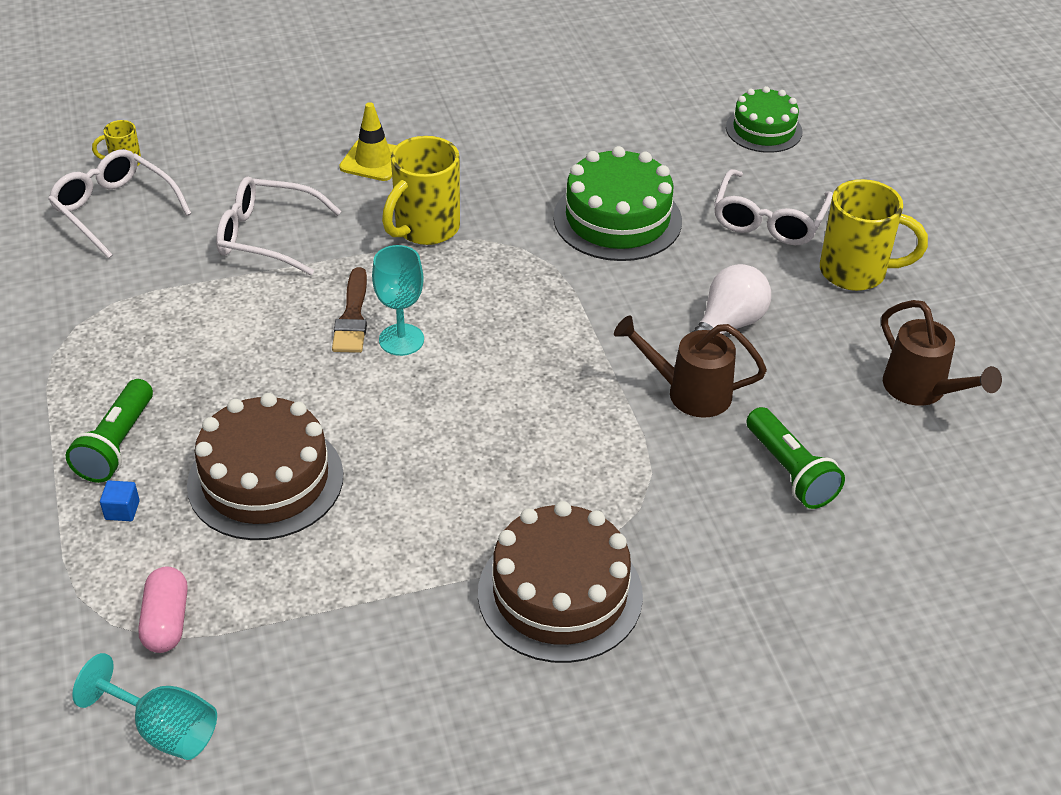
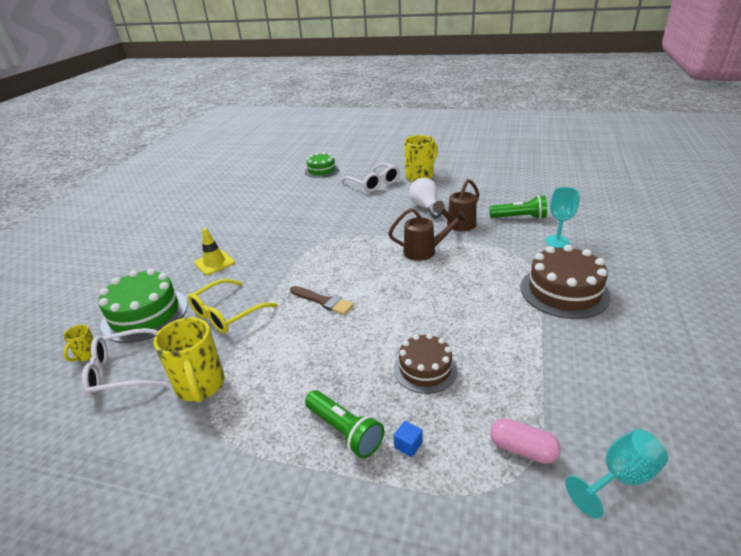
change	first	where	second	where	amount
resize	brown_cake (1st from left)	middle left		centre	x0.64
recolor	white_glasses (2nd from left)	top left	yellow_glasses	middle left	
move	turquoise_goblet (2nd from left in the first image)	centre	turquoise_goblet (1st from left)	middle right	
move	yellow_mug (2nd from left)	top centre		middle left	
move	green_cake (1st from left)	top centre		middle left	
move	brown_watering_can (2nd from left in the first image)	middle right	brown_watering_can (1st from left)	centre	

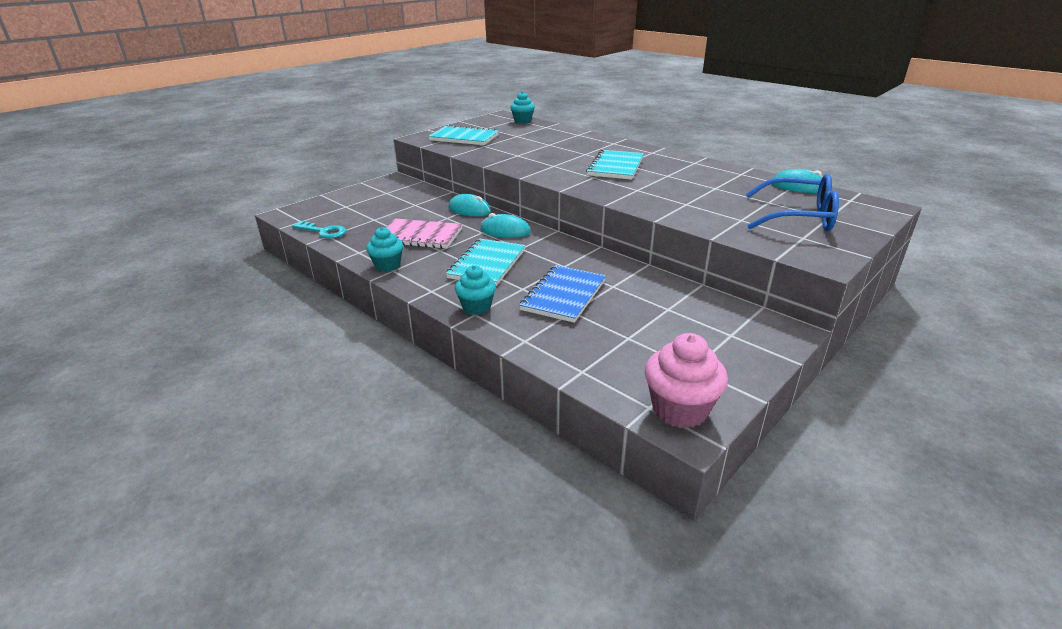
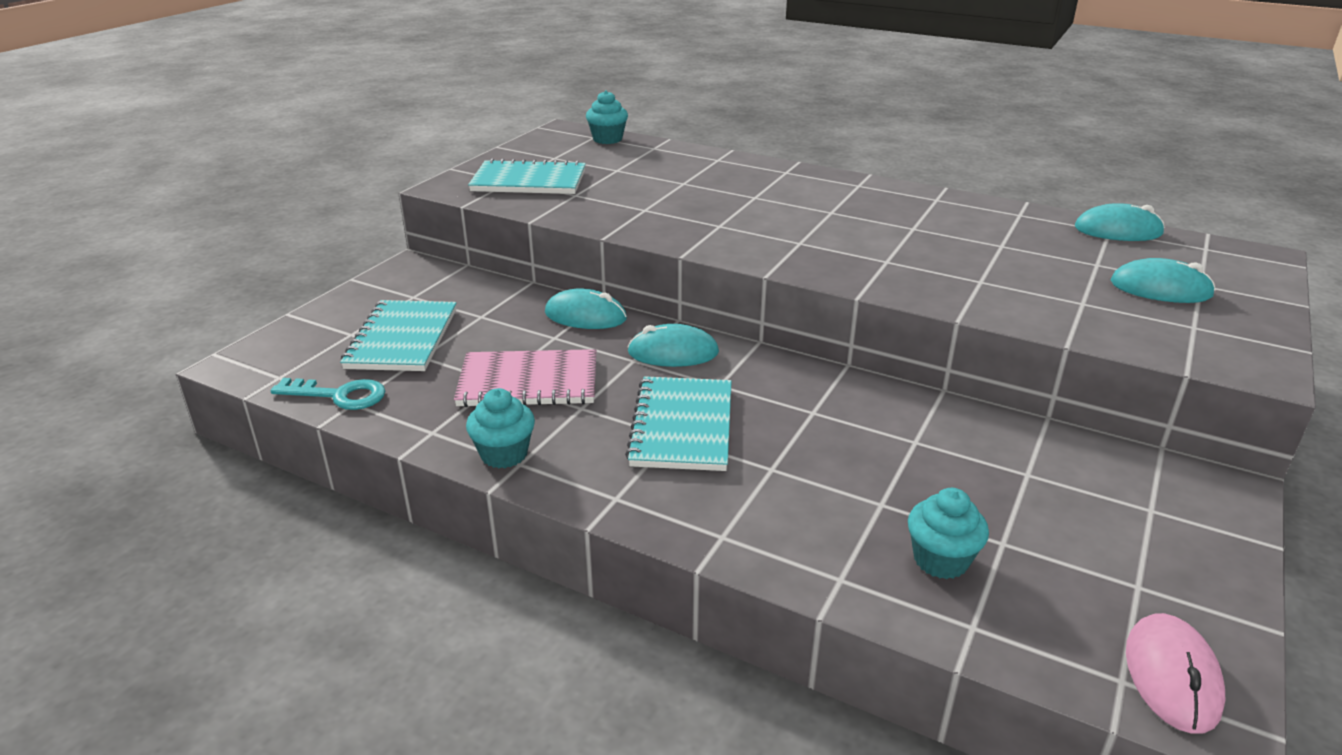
change	first	where	second	where	amount
move	turquoise_cupcake (2nd from left in the first image)	centre	turquoise_cupcake (3rd from left)	bottom right	
delete	blue_notebook	centre			
move	turquoise_notebook (3rd from left in the first image)	top centre	turquoise_notebook (1st from left)	middle left	
replace	pink_cupcake	centre	pink_mouse	bottom right	
replace	blue_glasses	top right	turquoise_mouse (4th from left)	middle right	

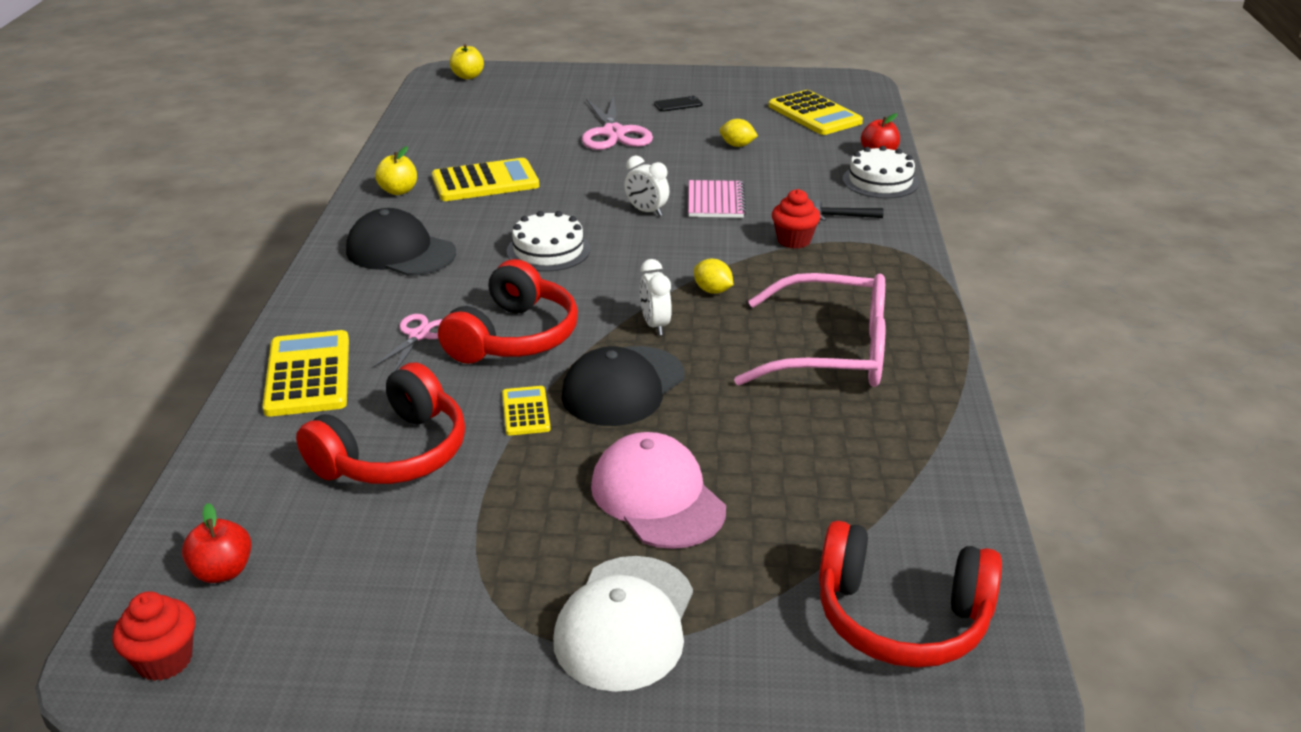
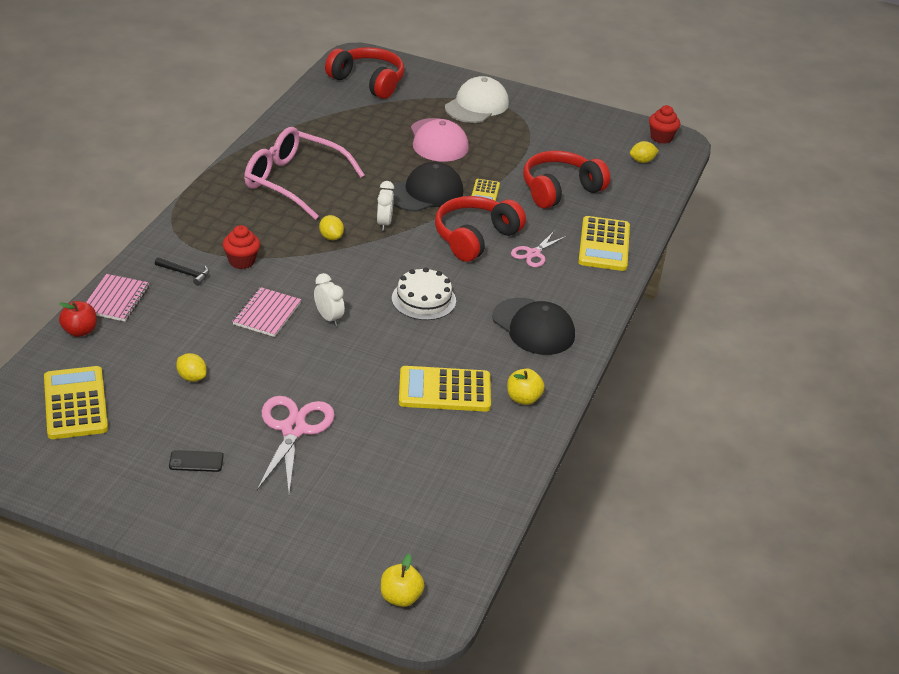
change	first	where	second	where	amount
replace	red_apple (1st from left)	bottom left	yellow_lemon (3rd from left)	top right	
replace	white_cake (2nd from left)	top right	pink_notebook (1st from left)	middle left	

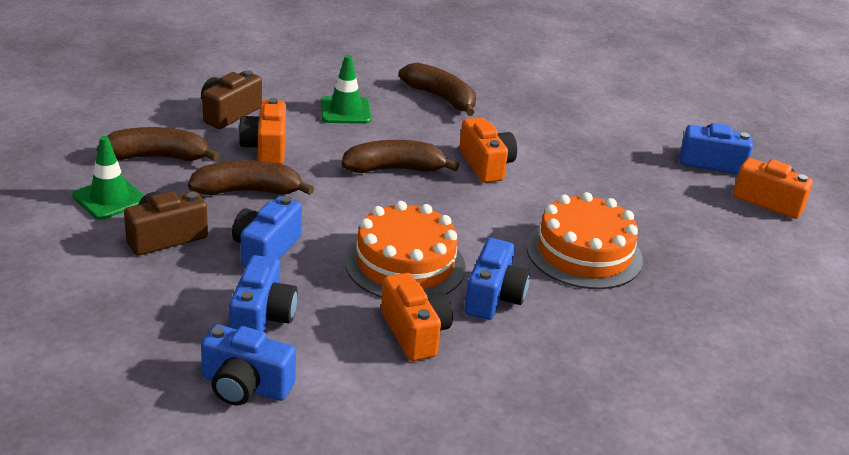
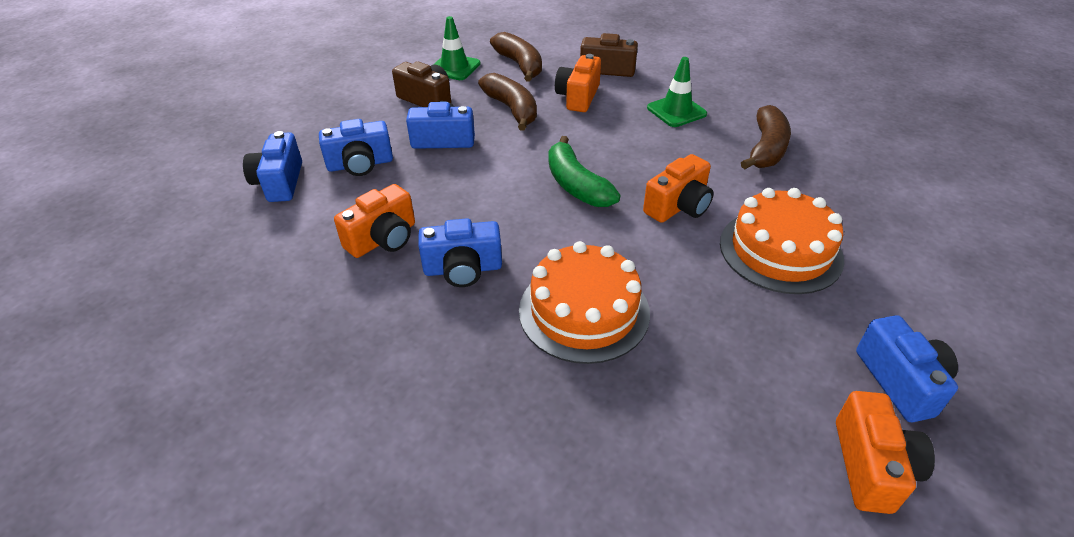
change	first	where	second	where	amount
rotate	orange_camera (1st from left in the first image)	top left	orange_camera (2nd from left)	top centre	45 degrees counterclockwise
delete	brown_banana (3rd from left)	centre			
move	orange_cake (1st from left in the first image)	centre	orange_cake (2nd from left)	middle right	
insert			green_banana	top centre	

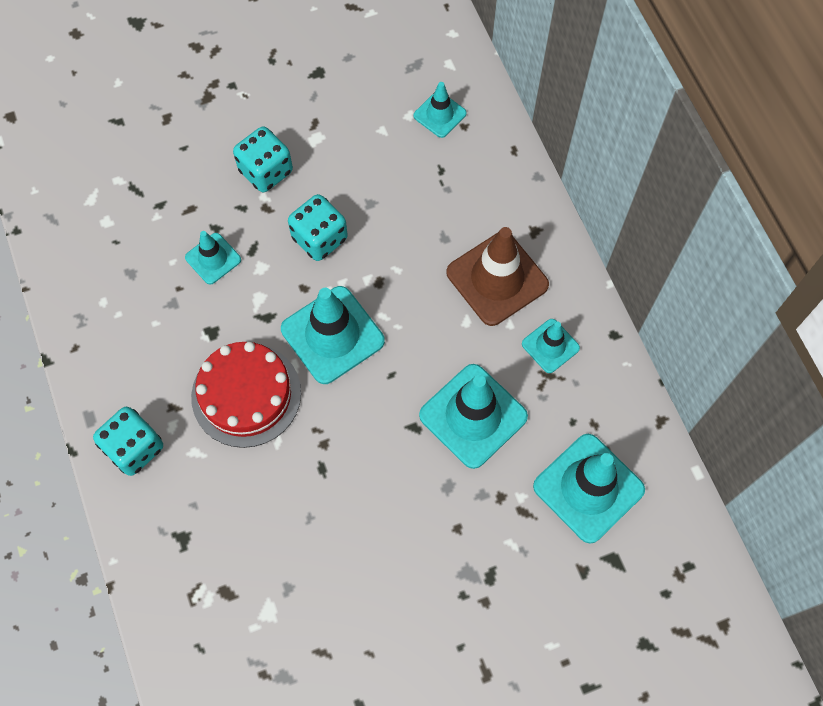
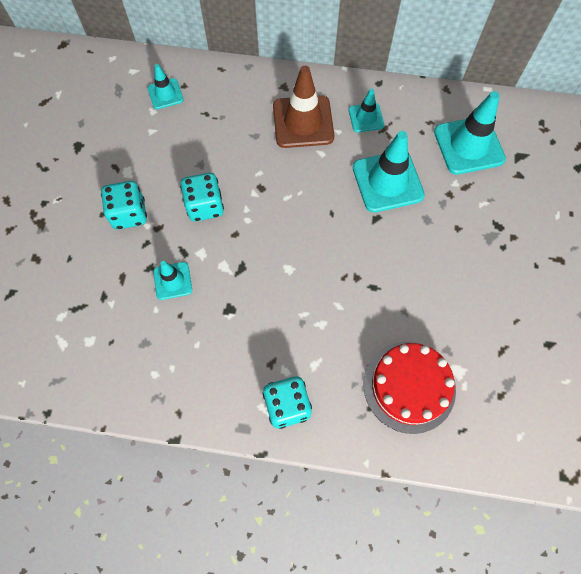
change	first	where	second	where	amount
move	red_cake	middle left		bottom right	
delete	turquoise_traffic_cone (2nd from left)	centre			

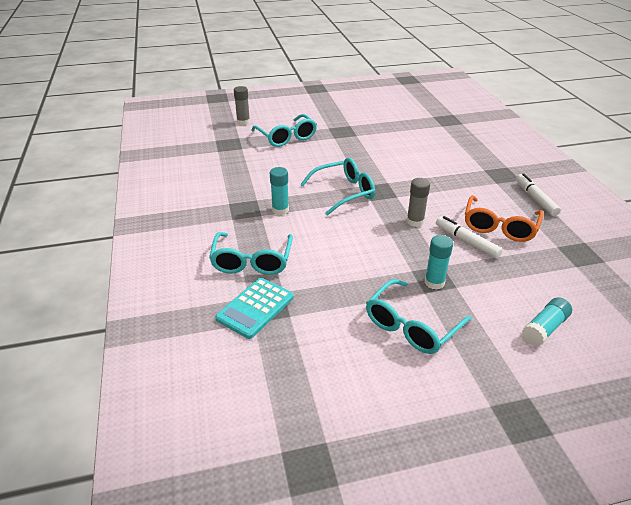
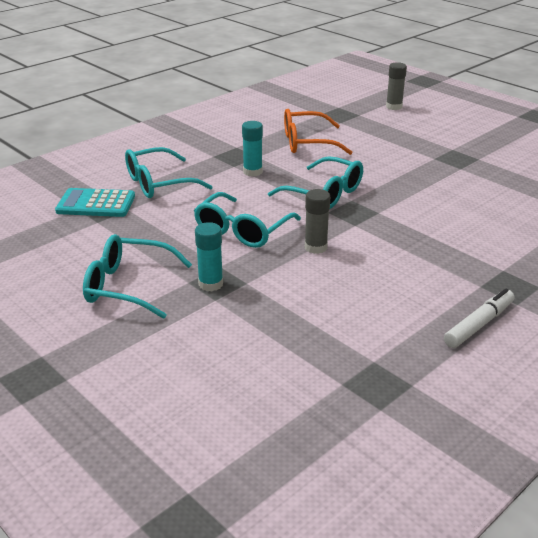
change	first	where	second	where	amount
move	turquoise_glasses (2nd from left in the first image)	top centre	turquoise_glasses (3rd from left)	centre	
delete	white_marker (1st from left)	middle right			
move	orange_glasses	middle right		top centre	
delete	turquoise_glue_stick (3rd from left)	middle right			

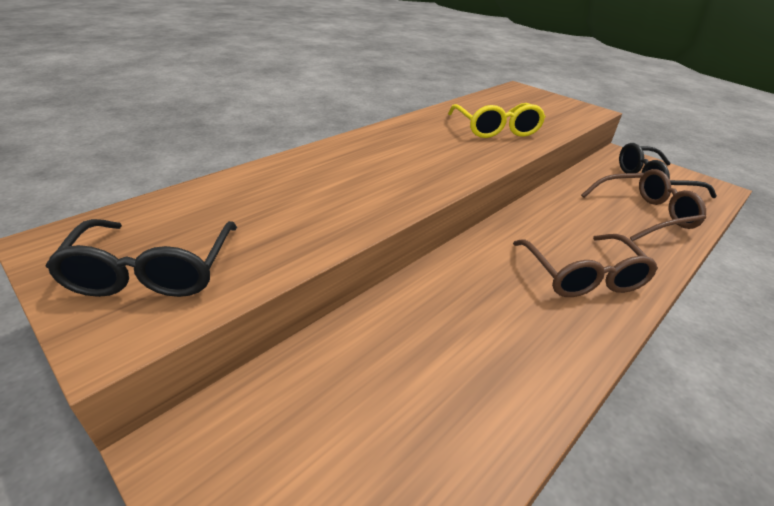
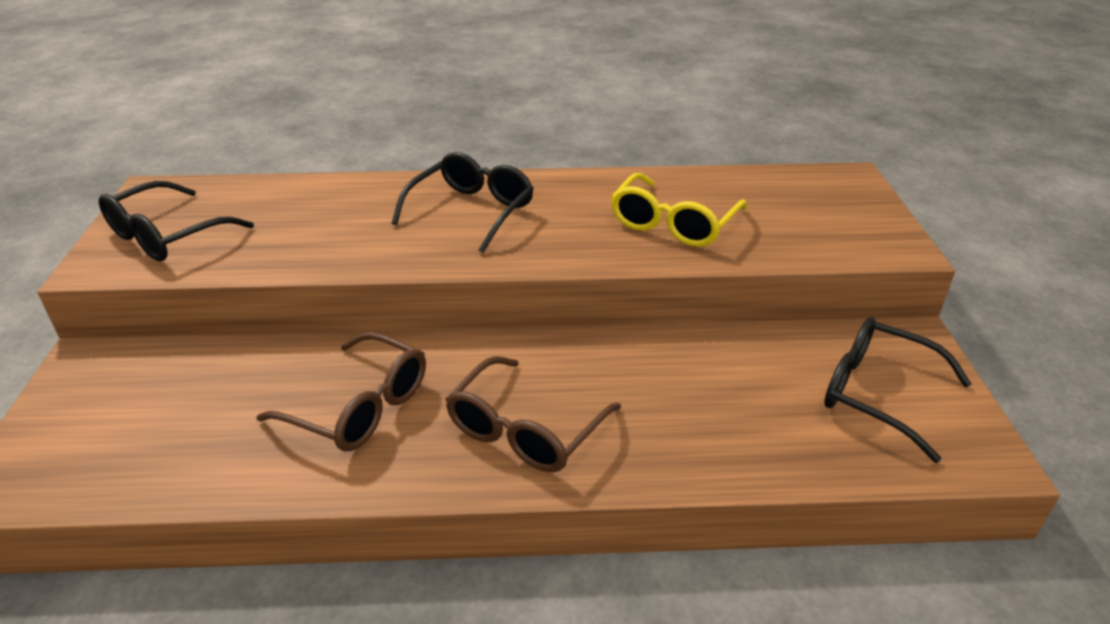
change	first	where	second	where	amount
move	brown_glasses (2nd from left in the first image)	middle right	brown_glasses (1st from left)	middle left	
insert			black_glasses (2nd from left)	top centre	

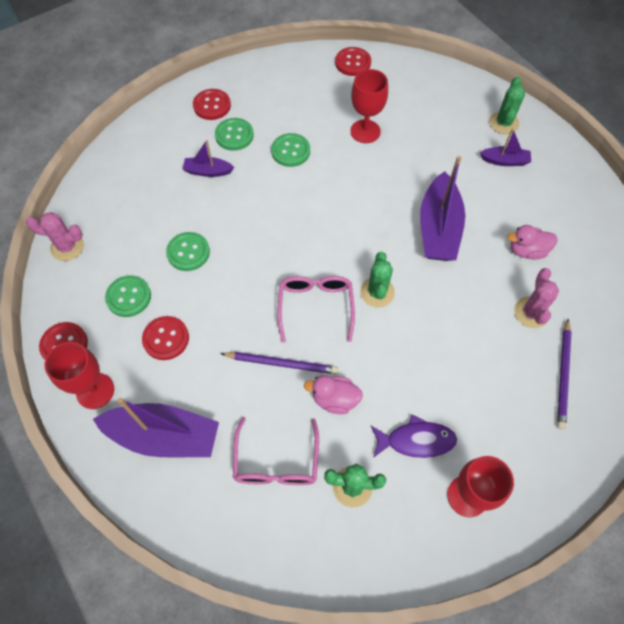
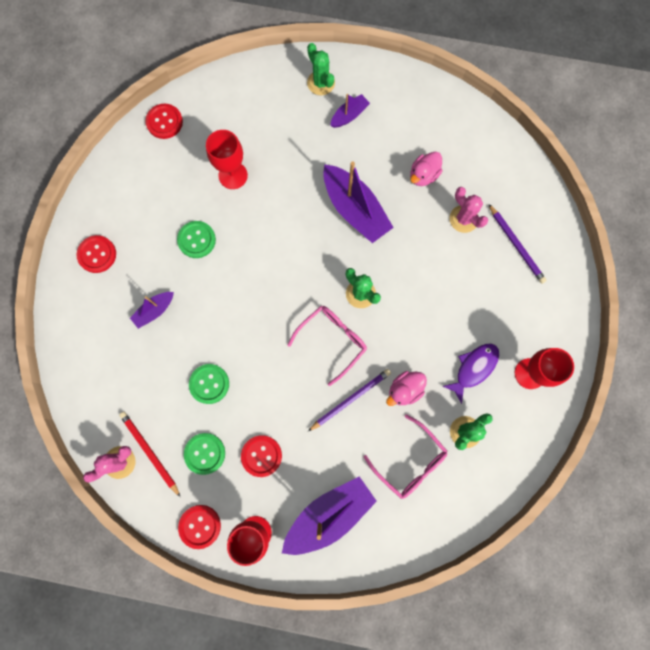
change	first	where	second	where	amount
delete	green_button (3rd from left)	top centre			
rotate	pink_glasses (2nd from left in the first image)	centre	pink_glasses (1st from left)	centre	90 degrees clockwise
insert			red_pencil	bottom left	

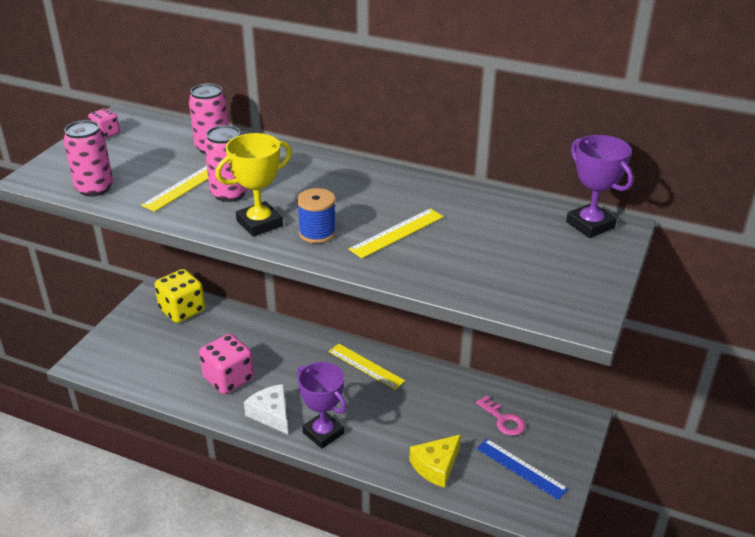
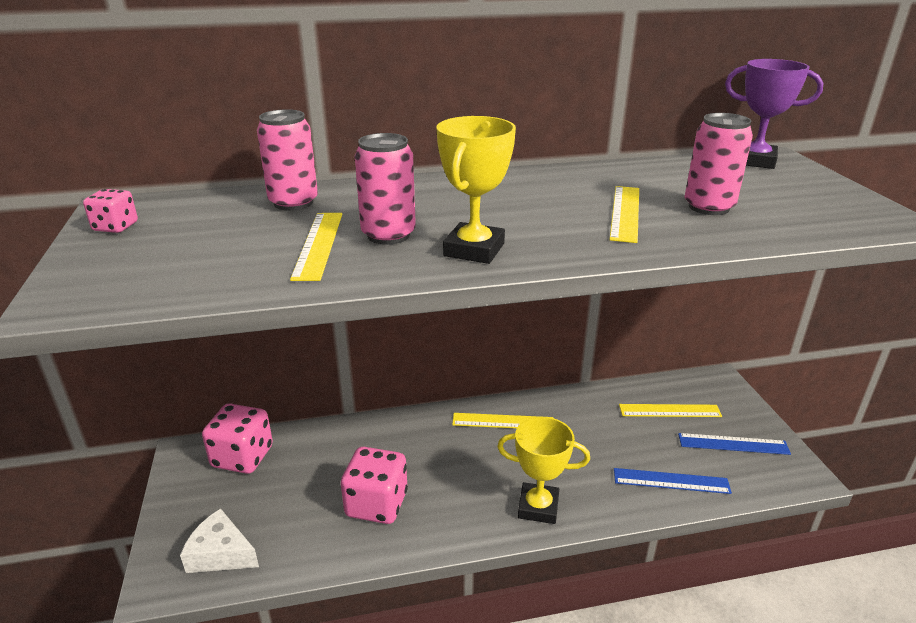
change	first	where	second	where	amount
move	pink_can (1st from left in the first image)	top left	pink_can (3rd from left)	top right	
recolor	yellow_dice	middle left	pink_dice (2nd from left)	bottom left	
move	white_cheese	bottom centre		bottom left	
delete	blue_spool	centre			
recolor	purple_trophy (1st from left)	bottom centre	yellow_trophy (2nd from left)	bottom centre	
replace	yellow_cheese	bottom centre	blue_ruler (1st from left)	bottom right	
replace	pink_key	bottom centre	yellow_ruler (4th from left)	middle right	

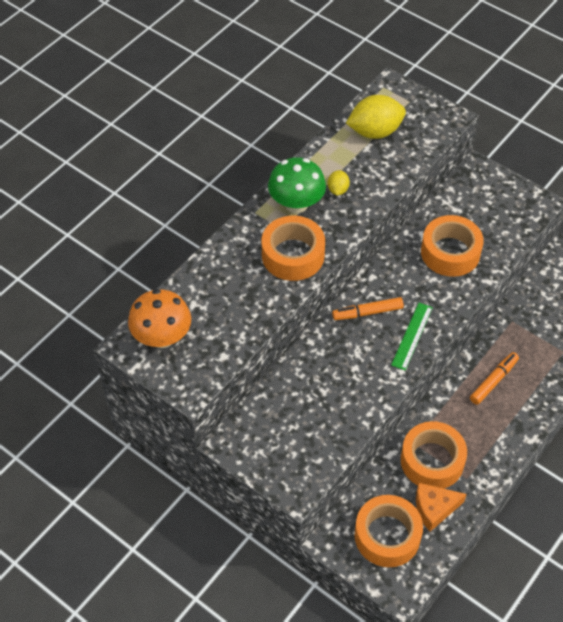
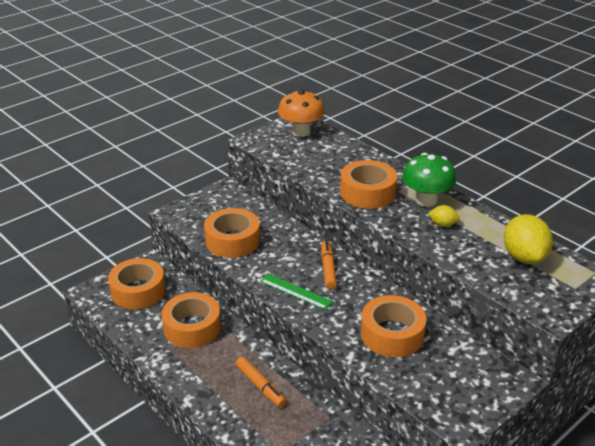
change	first	where	second	where	amount
delete	orange_cheese	bottom right			
insert			orange_tape (3rd from left)	centre	

